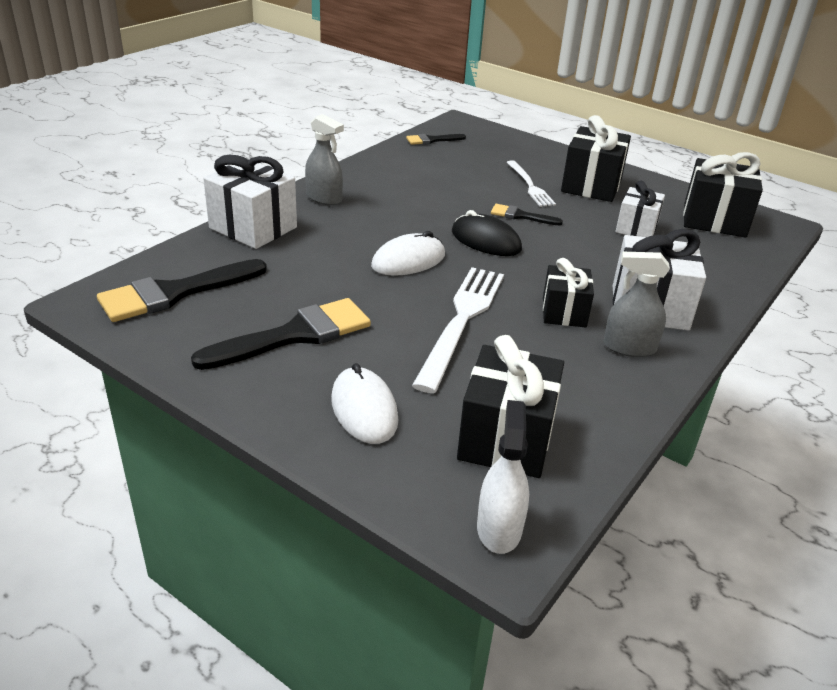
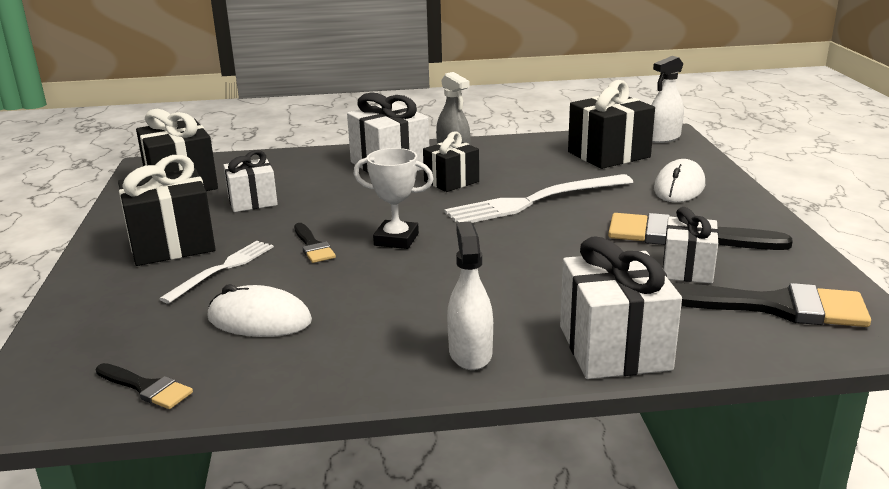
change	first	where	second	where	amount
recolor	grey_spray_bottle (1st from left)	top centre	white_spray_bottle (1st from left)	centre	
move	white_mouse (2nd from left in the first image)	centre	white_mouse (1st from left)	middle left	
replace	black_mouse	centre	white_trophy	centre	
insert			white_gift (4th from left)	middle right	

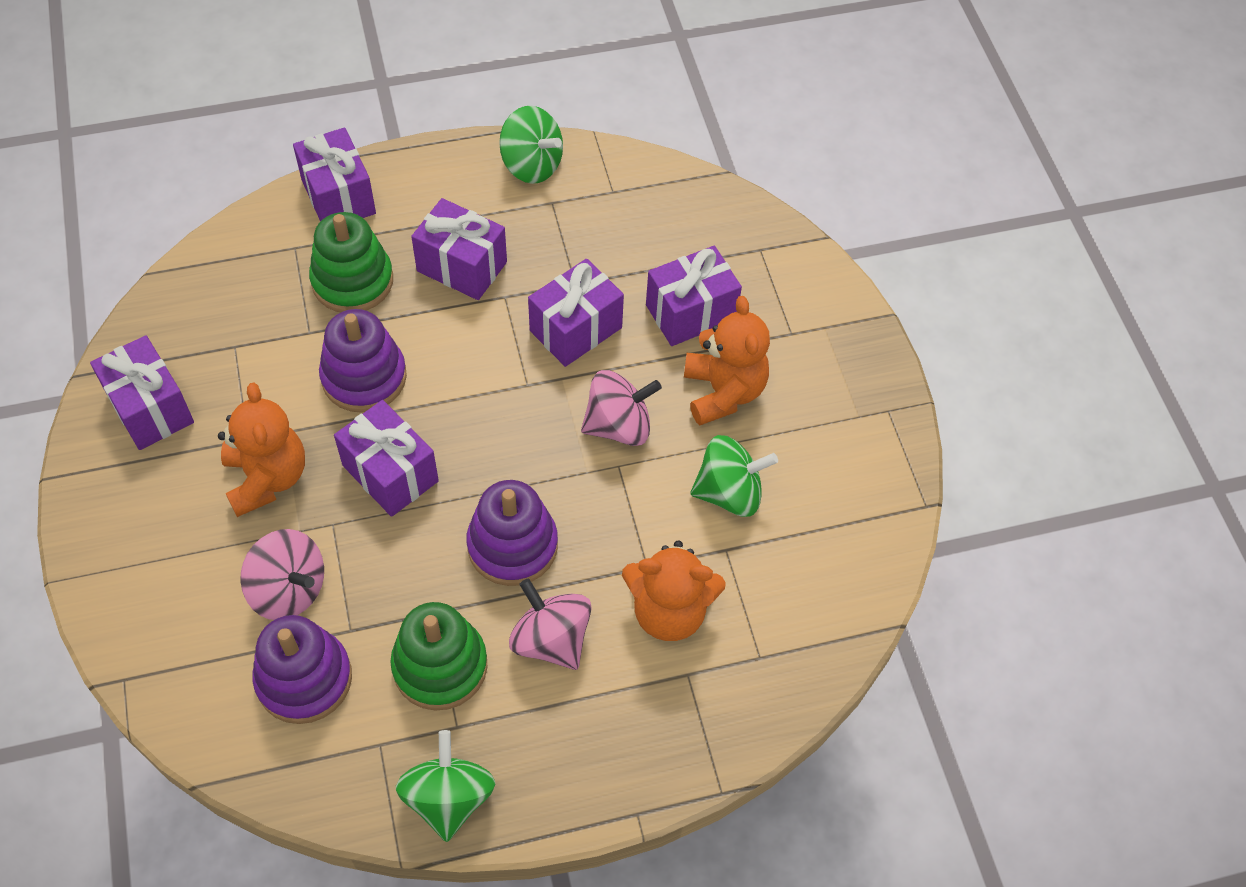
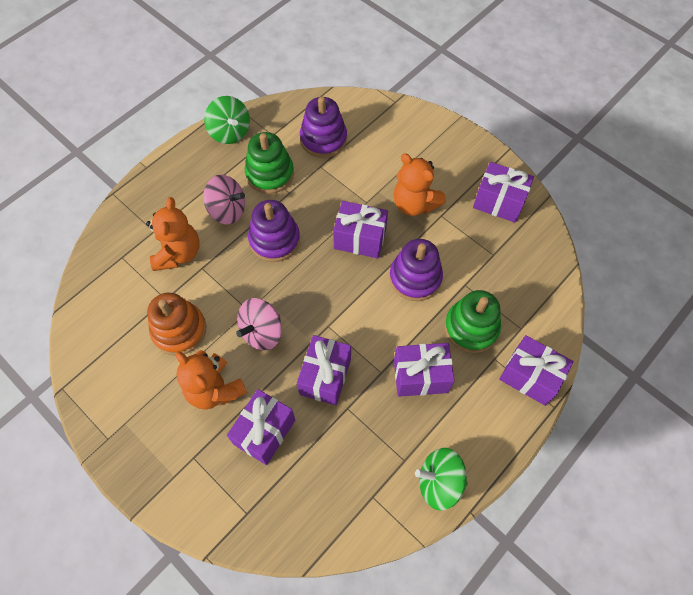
change	first	where	second	where	amount
delete	pink_spinning_top (1st from left)	middle left			
rotate	orange_teddy_bear (2nd from left in the first image)	centre	orange_teddy_bear (1st from left)	middle left	120 degrees clockwise
replace	green_spinning_top (3rd from left)	centre	orange_stacking_toy	middle left	

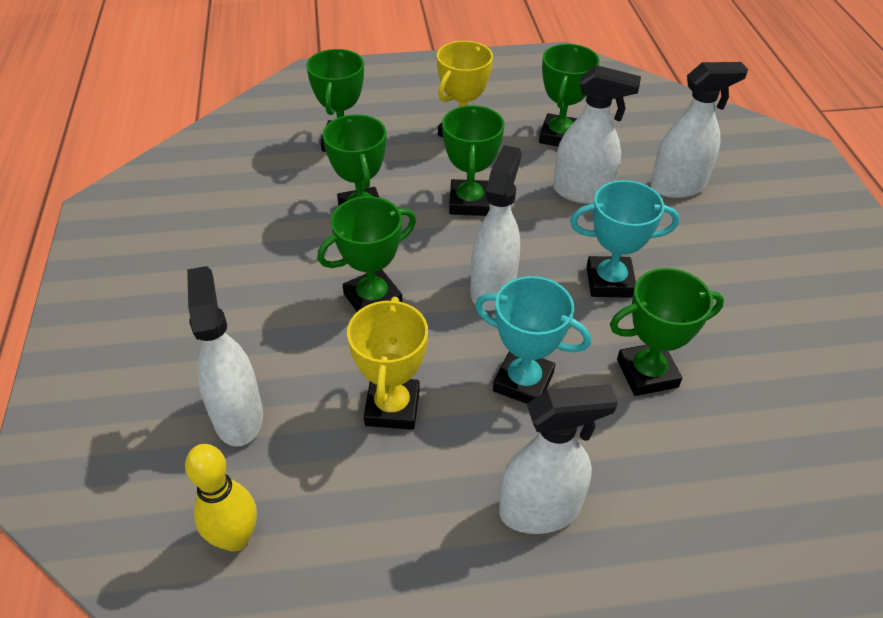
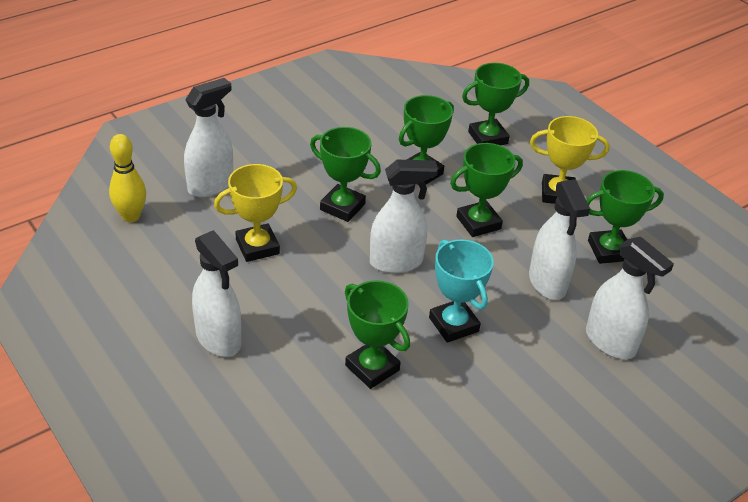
change	first	where	second	where	amount
delete	turquoise_trophy (1st from left)	centre			

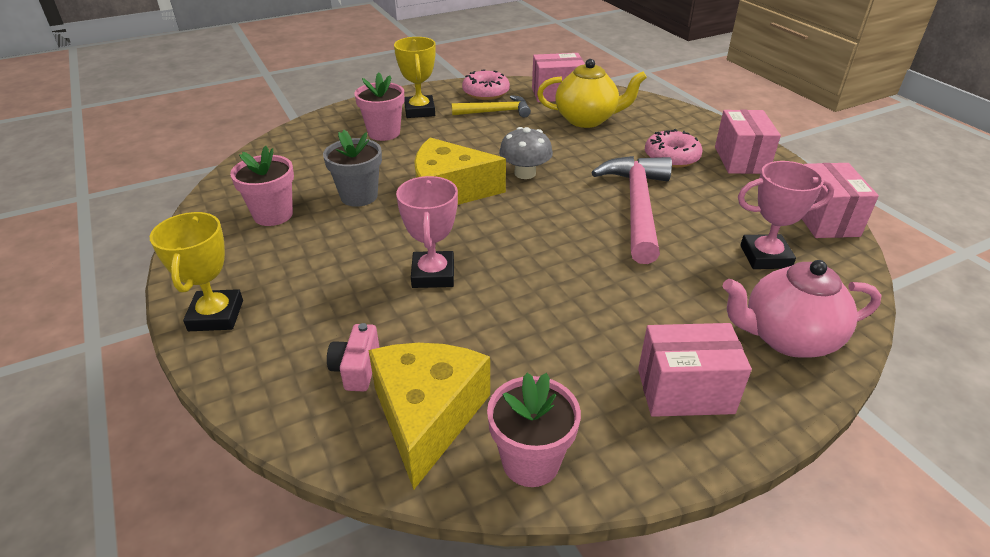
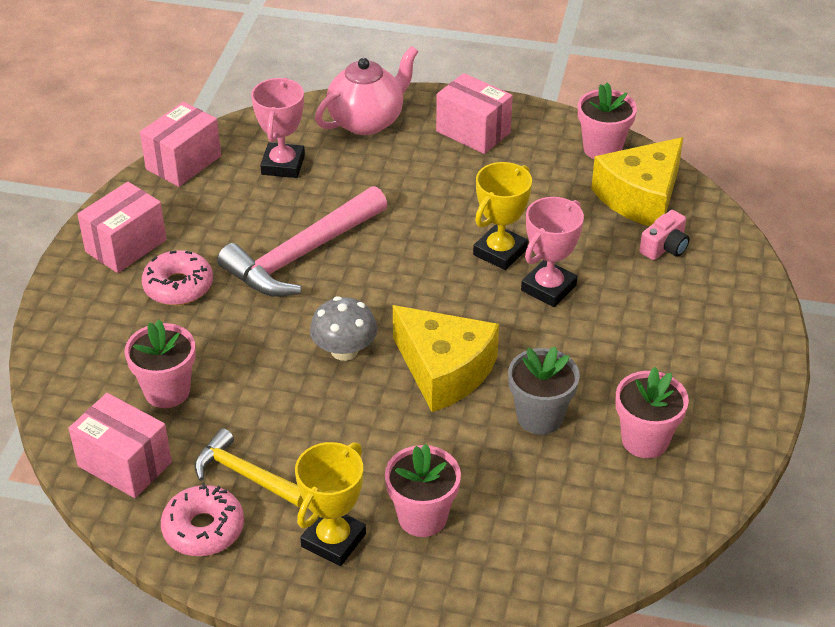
change	first	where	second	where	amount
move	yellow_trophy (1st from left in the first image)	middle left	yellow_trophy (2nd from left)	centre	
replace	yellow_teapot	top centre	pink_flower_pot (1st from left)	middle left	
rotate	pink_teapot	middle right		top centre	75 degrees counterclockwise
rotate	pink_trophy (2nd from left in the first image)	middle right	pink_trophy (1st from left)	top left	60 degrees clockwise

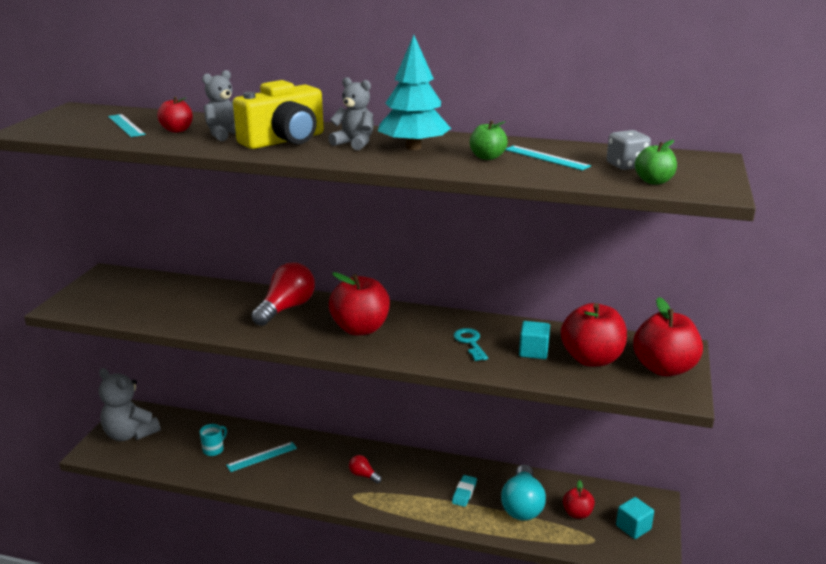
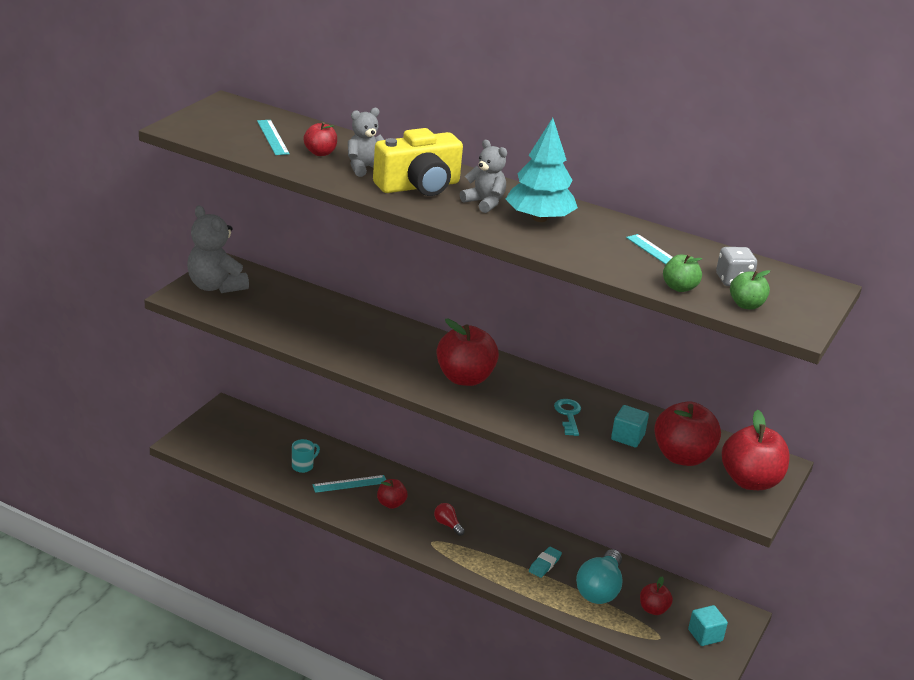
change	first	where	second	where	amount
move	grey_teddy_bear (1st from left)	bottom left		middle left	
delete	red_light_bulb (1st from left)	centre			
move	green_apple (1st from left)	top centre		middle right	
insert			red_apple (2nd from left)	bottom centre	

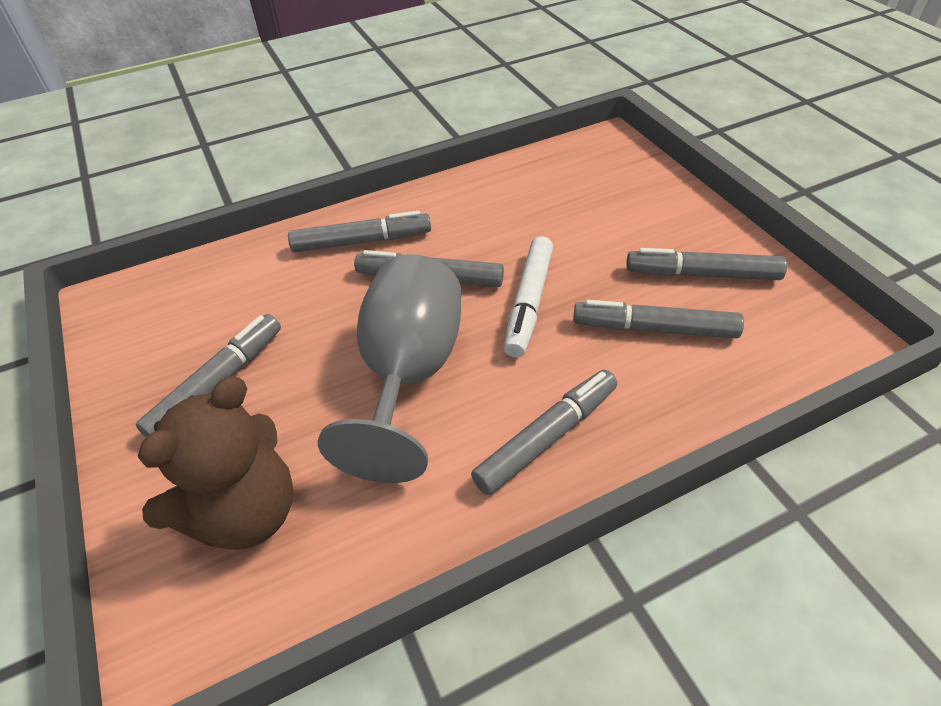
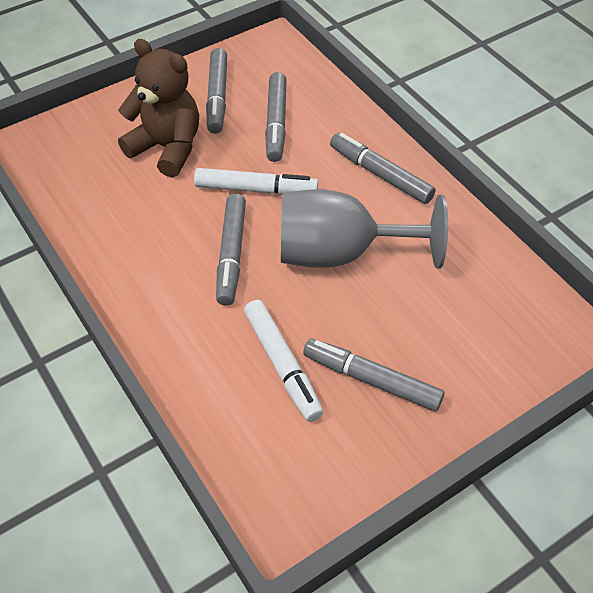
change	first	where	second	where	amount
move	brown_teddy_bear	middle left		top left	
delete	grey_marker (2nd from left)	top centre			
insert			white_marker (2nd from left)	centre	

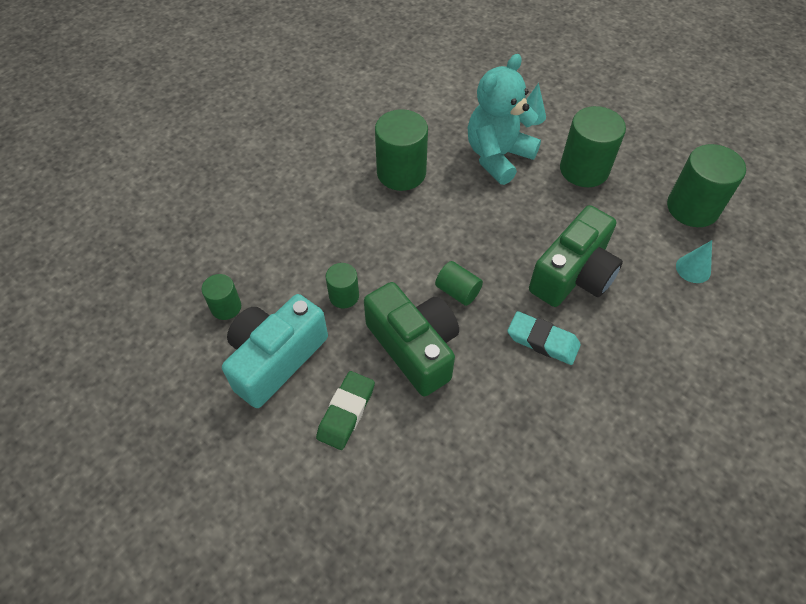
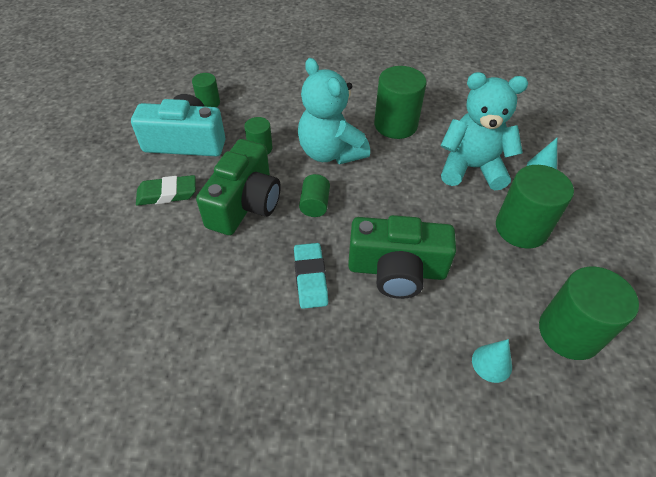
change	first	where	second	where	amount
insert			turquoise_teddy_bear (1st from left)	top centre	

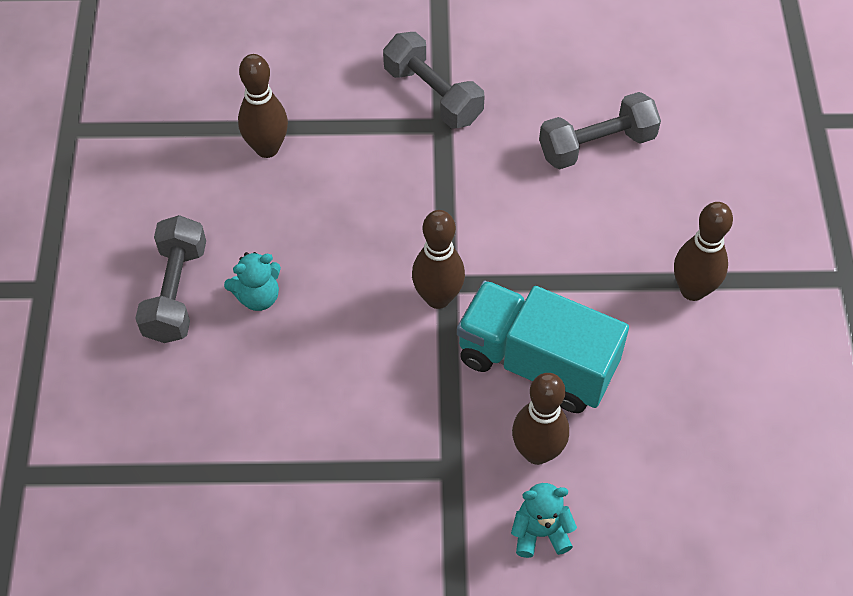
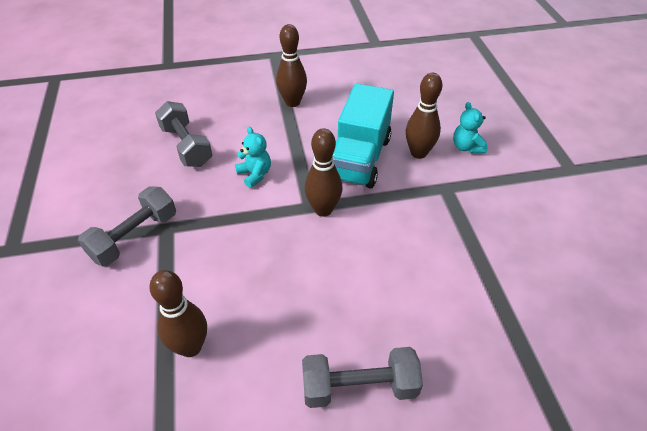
change	first	where	second	where	amount
move	turquoise_teddy_bear (1st from left)	middle left		centre	

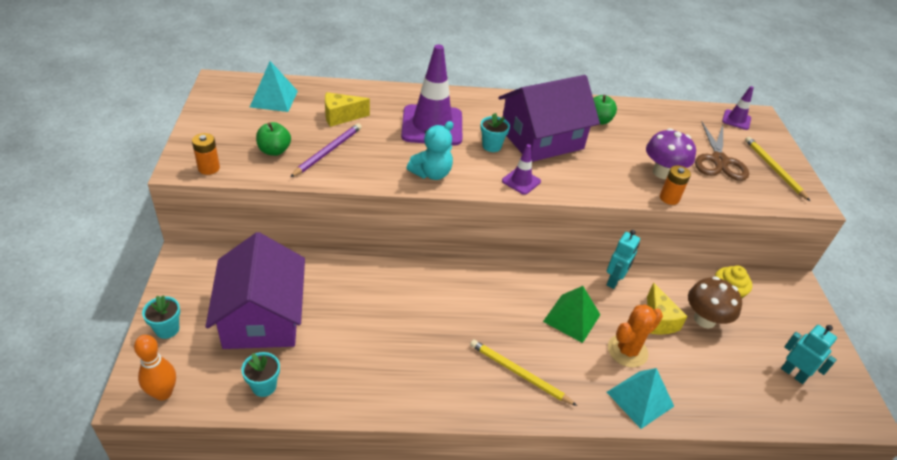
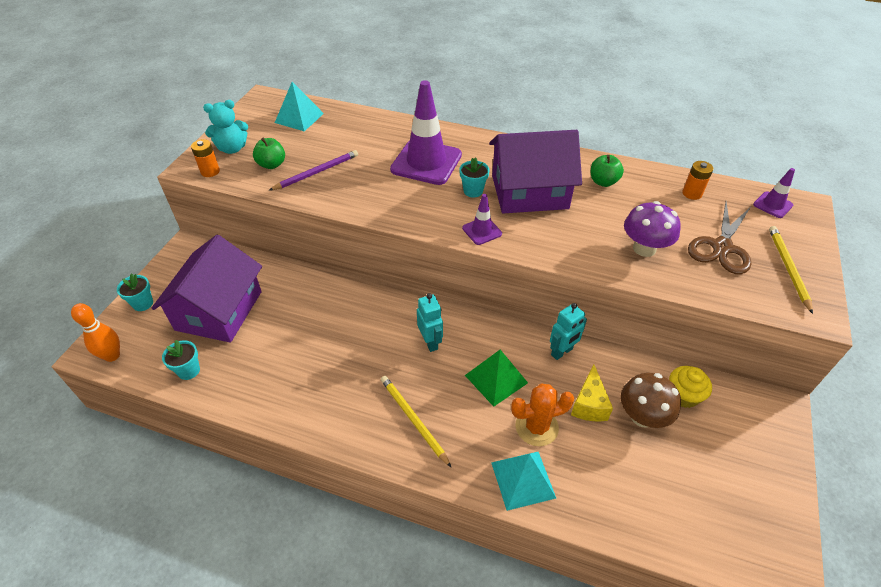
change	first	where	second	where	amount
delete	yellow_cheese (1st from left)	top centre			
move	turquoise_teddy_bear	top centre		top left	
move	orange_battery (2nd from left)	middle right		top right	
move	turquoise_robot (2nd from left in the first image)	bottom right	turquoise_robot (1st from left)	centre	

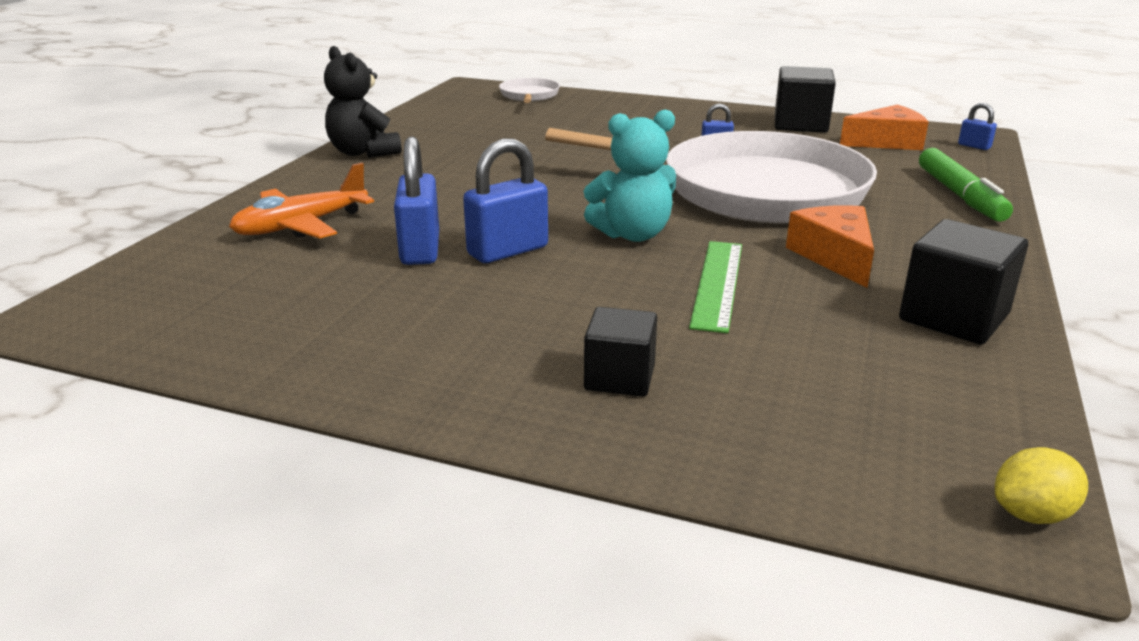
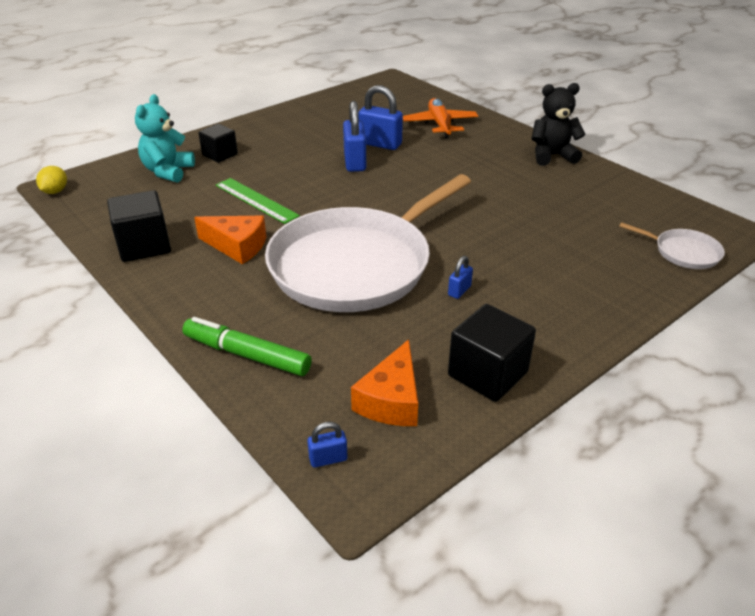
change	first	where	second	where	amount
move	turquoise_teddy_bear	top centre		top left	

